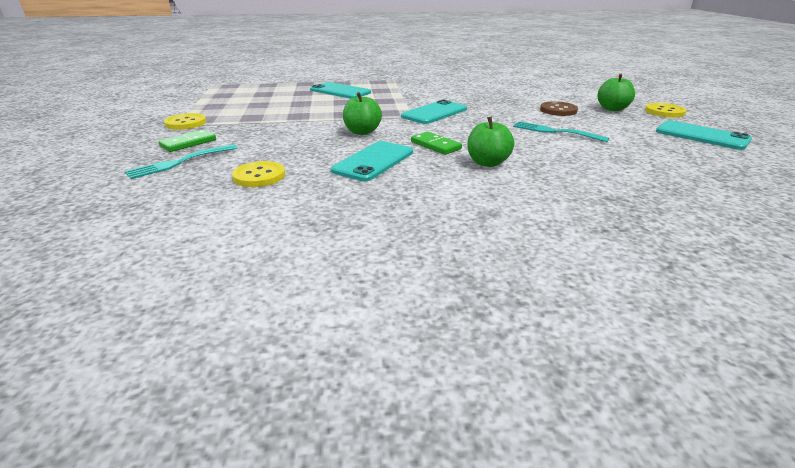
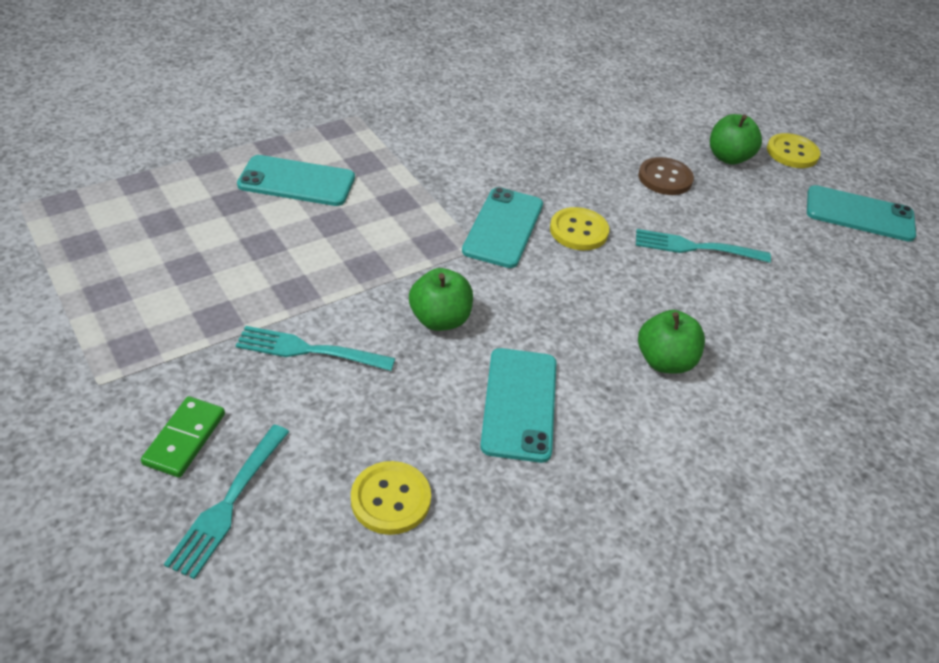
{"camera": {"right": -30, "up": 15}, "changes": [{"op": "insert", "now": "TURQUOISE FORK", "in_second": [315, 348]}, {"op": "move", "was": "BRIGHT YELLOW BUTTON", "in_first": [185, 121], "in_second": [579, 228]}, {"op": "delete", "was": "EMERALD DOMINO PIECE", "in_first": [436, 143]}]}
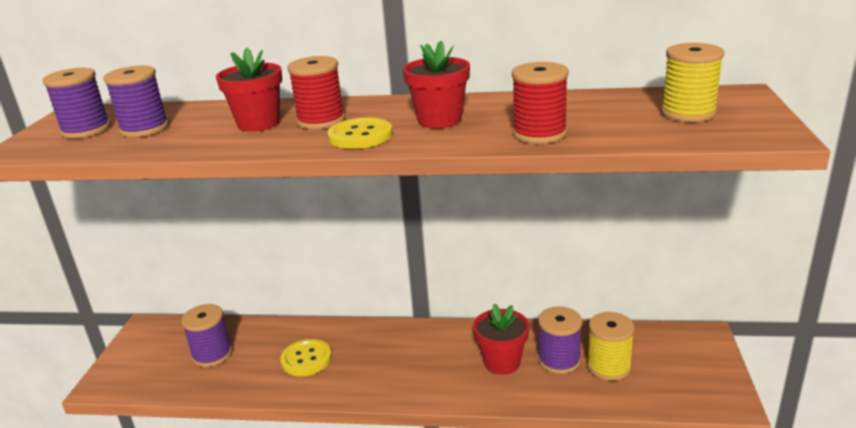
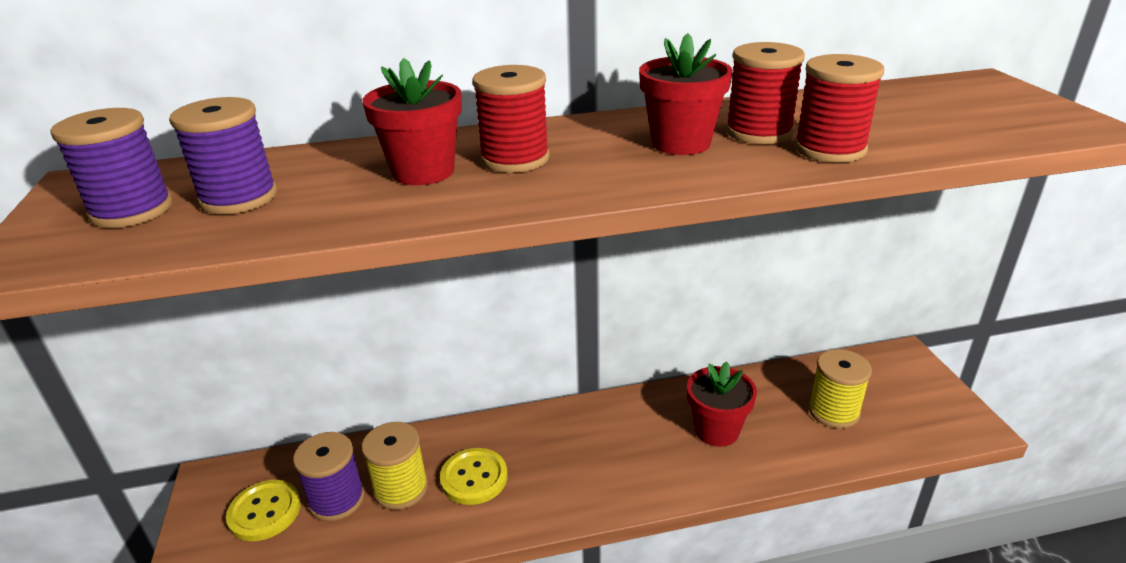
{"camera": {"right": -20, "up": 5}, "changes": [{"op": "move", "was": "BRIGHT YELLOW BUTTON", "in_first": [360, 133], "in_second": [263, 510]}, {"op": "move", "was": "BRIGHT YELLOW SPOOL", "in_first": [692, 82], "in_second": [395, 466]}, {"op": "insert", "now": "RED SPOOL", "in_second": [765, 93]}, {"op": "delete", "was": "PURPLE SPOOL", "in_first": [560, 340]}]}
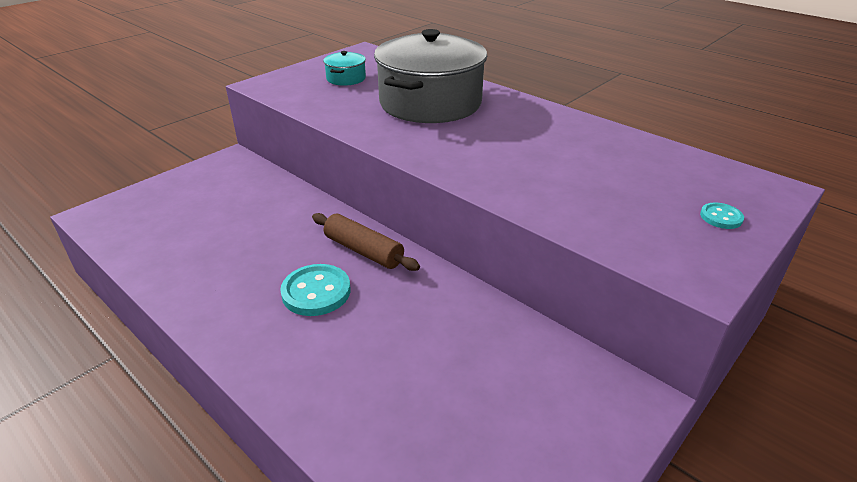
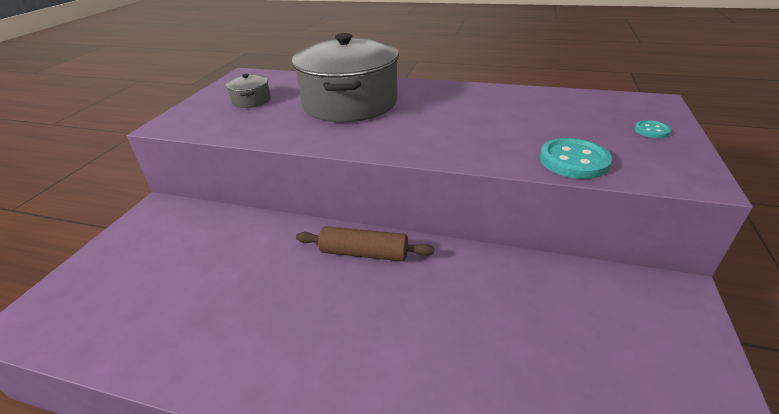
{"camera": {"right": -25, "up": 0}, "changes": [{"op": "recolor", "was": "TURQUOISE COOKING POT", "now": "GREY COOKING POT", "in_first": [344, 68], "in_second": [248, 91]}, {"op": "move", "was": "TURQUOISE BUTTON", "in_first": [315, 290], "in_second": [576, 158]}]}
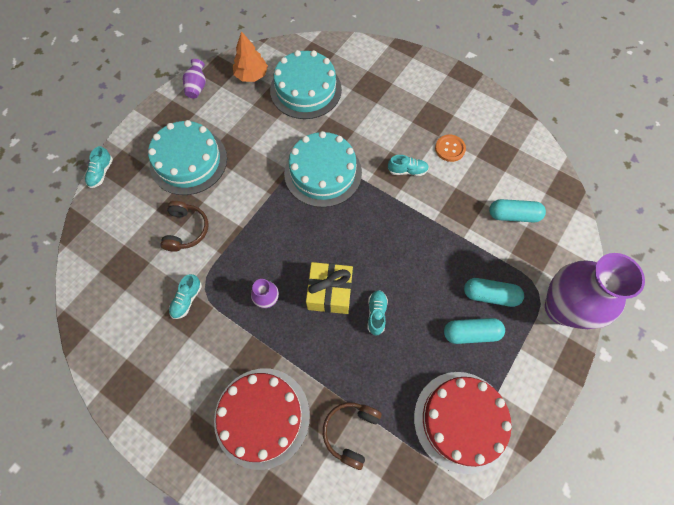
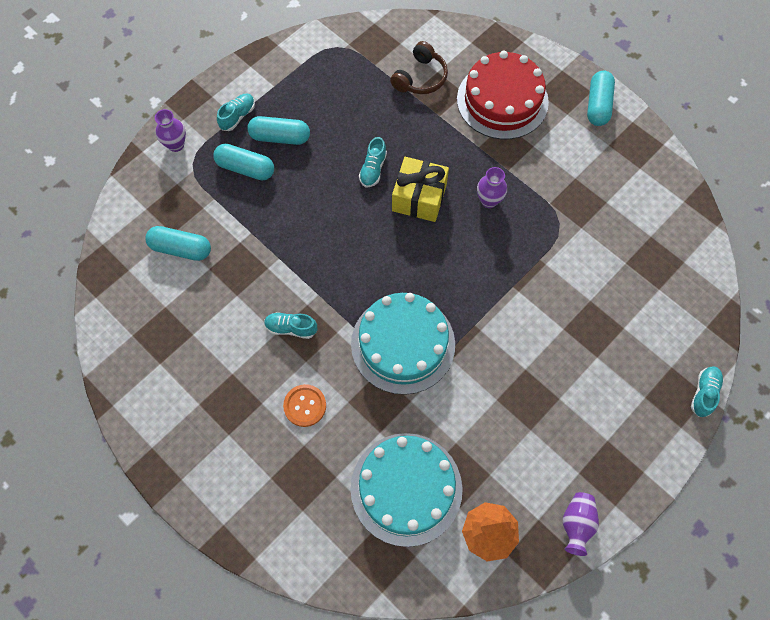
{"camera": {"right": -170, "up": 0}, "changes": [{"op": "resize", "was": "PURPLE TALL VASE", "in_first": [595, 291], "in_second": [170, 130], "ratio": 0.43}, {"op": "move", "was": "TURQUOISE SNEAKER", "in_first": [185, 296], "in_second": [236, 112]}, {"op": "move", "was": "BRIGHT ORANGE BUTTON", "in_first": [450, 148], "in_second": [304, 405]}, {"op": "insert", "now": "TURQUOISE CAPSULE", "in_second": [601, 98]}, {"op": "delete", "was": "TURQUOISE LAYER CAKE", "in_first": [187, 157]}, {"op": "delete", "was": "RUSSET HEADPHONES", "in_first": [184, 226]}, {"op": "delete", "was": "RED LAYER CAKE", "in_first": [463, 423]}]}
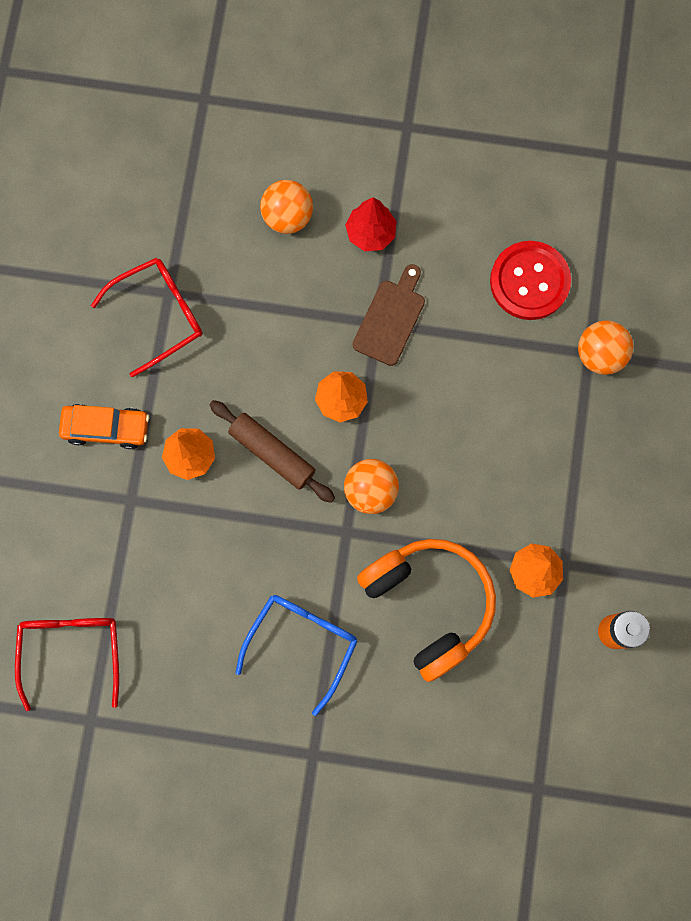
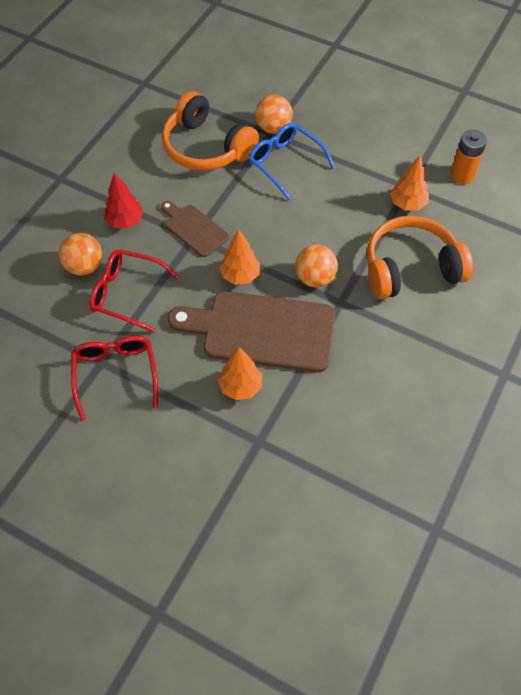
{"camera": {"right": -70, "up": -20}, "changes": [{"op": "move", "was": "RED EYEGLASSES", "in_first": [67, 664], "in_second": [134, 291]}, {"op": "replace", "was": "RED BUTTON", "now": "BRIGHT ORANGE HEADPHONES", "in_first": [530, 280], "in_second": [210, 131]}, {"op": "replace", "was": "RUSSET DOUGH ROLLER", "now": "RUSSET CHOPPING BOARD", "in_first": [272, 451], "in_second": [251, 332]}, {"op": "move", "was": "COBALT EYEGLASSES", "in_first": [296, 655], "in_second": [292, 161]}, {"op": "delete", "was": "BRIGHT ORANGE CAR", "in_first": [104, 426]}]}
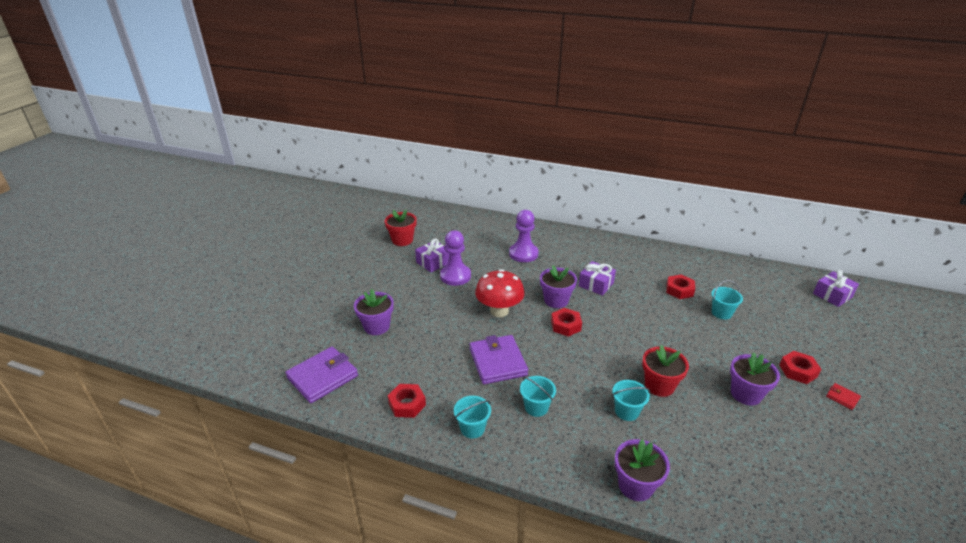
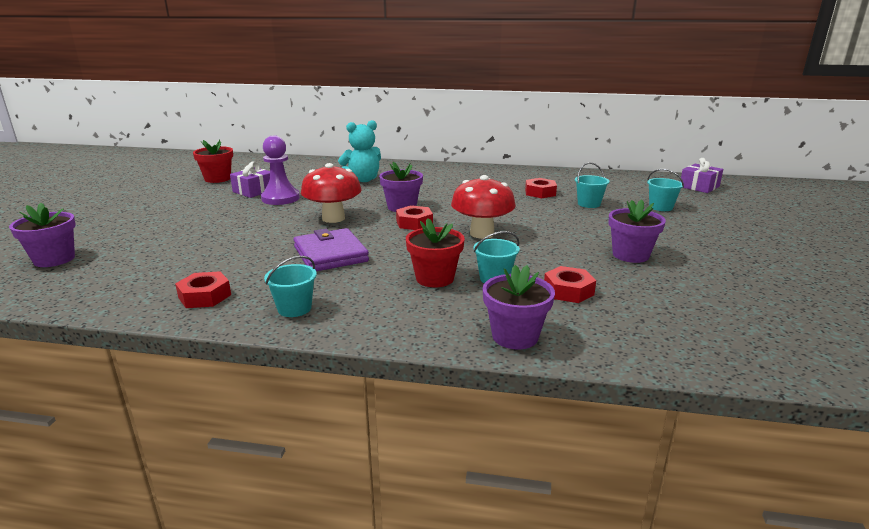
{"camera": {"right": -10, "up": -10}, "changes": [{"op": "move", "was": "PURPLE POTTED PLANT", "in_first": [374, 312], "in_second": [42, 235]}, {"op": "replace", "was": "PURPLE CHESS PAWN", "now": "TURQUOISE STUFFED BEAR", "in_first": [524, 236], "in_second": [359, 151]}, {"op": "move", "was": "RED POTTED PLANT", "in_first": [665, 371], "in_second": [435, 253]}, {"op": "insert", "now": "RED FUNGUS", "in_second": [483, 207]}, {"op": "move", "was": "RED HEXAGON NUT", "in_first": [800, 367], "in_second": [570, 284]}, {"op": "move", "was": "TURQUOISE PAIL", "in_first": [538, 396], "in_second": [665, 190]}, {"op": "delete", "was": "PURPLE BILLFOLD", "in_first": [321, 375]}, {"op": "delete", "was": "PURPLE PRESENT", "in_first": [597, 278]}, {"op": "delete", "was": "RED BILLFOLD", "in_first": [843, 396]}]}
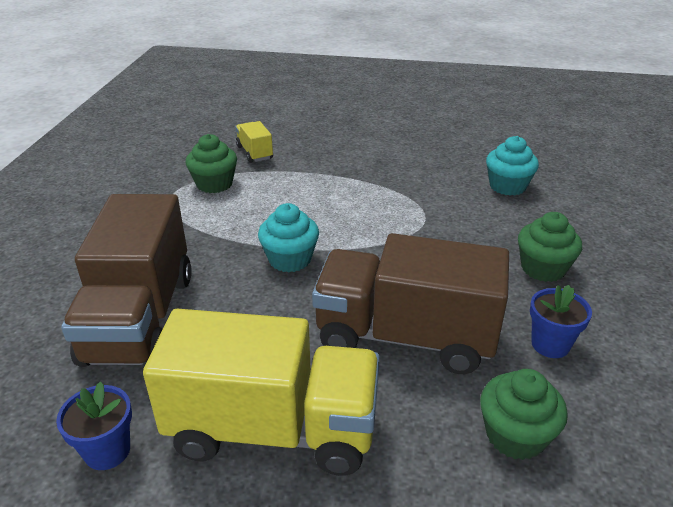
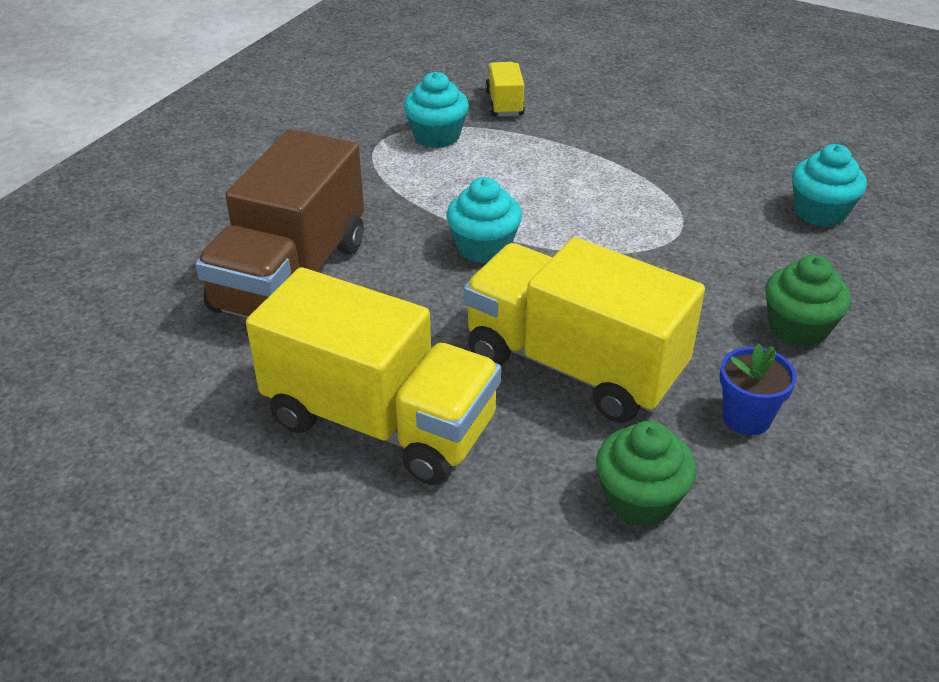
{"camera": {"right": 20, "up": 5}, "changes": [{"op": "recolor", "was": "EMERALD FAIRY CAKE", "now": "TURQUOISE FAIRY CAKE", "in_first": [211, 163], "in_second": [436, 110]}, {"op": "recolor", "was": "RUSSET LORRY", "now": "BRIGHT YELLOW LORRY", "in_first": [410, 303], "in_second": [584, 330]}, {"op": "delete", "was": "COBALT POTTED PLANT", "in_first": [94, 426]}]}
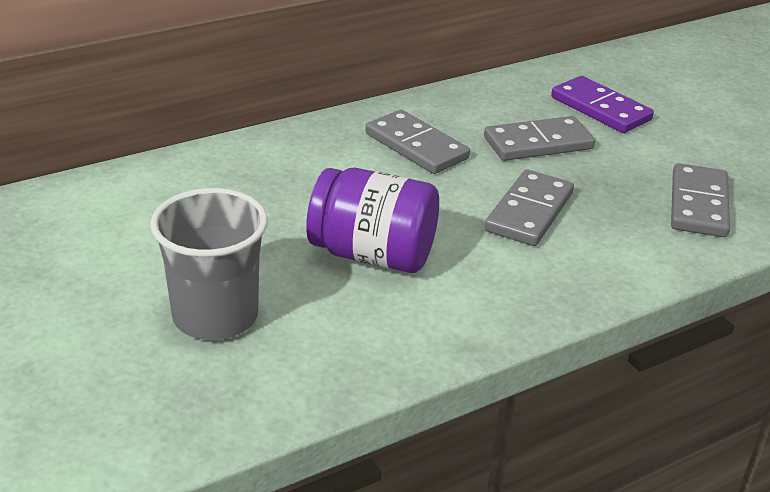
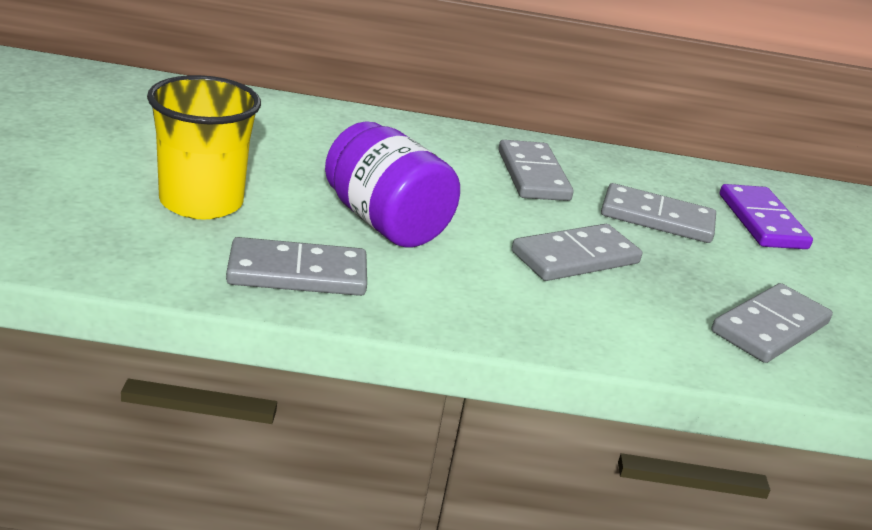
{"camera": {"right": 30, "up": -5}, "changes": [{"op": "recolor", "was": "GREY TUMBLER", "now": "BRIGHT YELLOW TUMBLER", "in_first": [209, 264], "in_second": [204, 147]}, {"op": "insert", "now": "GREY DOMINO PIECE", "in_second": [296, 266]}]}
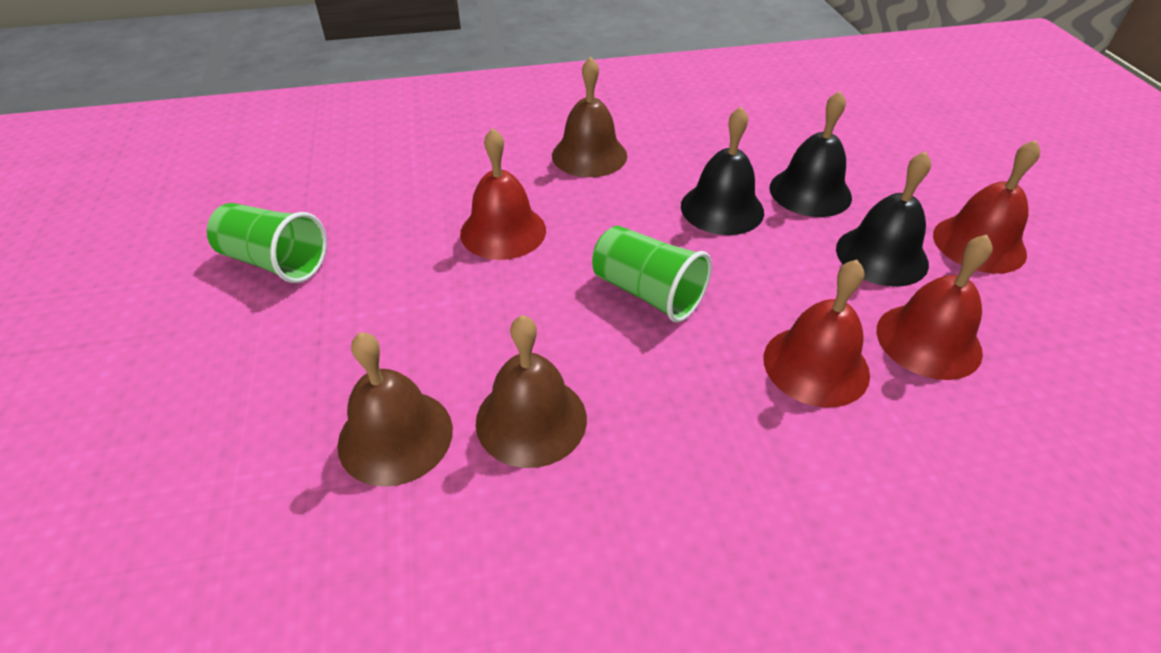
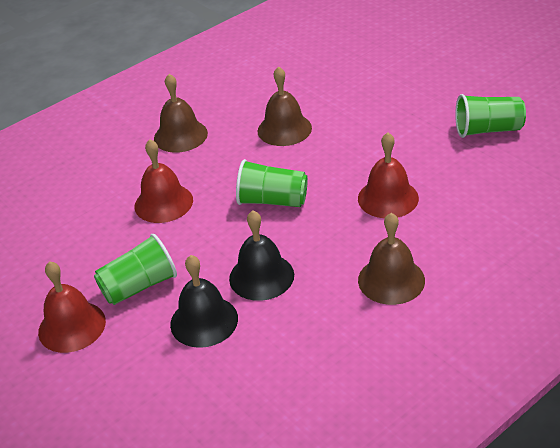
{"camera": {"right": 155, "up": -5}, "changes": [{"op": "replace", "was": "EBONY SCHOOL BELL", "now": "EMERALD TUMBLER", "in_first": [883, 219], "in_second": [135, 269]}, {"op": "move", "was": "RUSSET SCHOOL BELL", "in_first": [395, 409], "in_second": [181, 113]}, {"op": "delete", "was": "RED SCHOOL BELL", "in_first": [935, 307]}]}
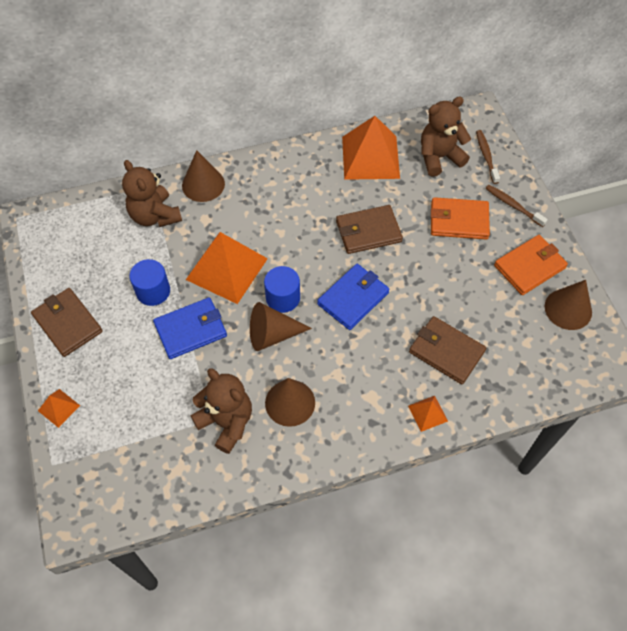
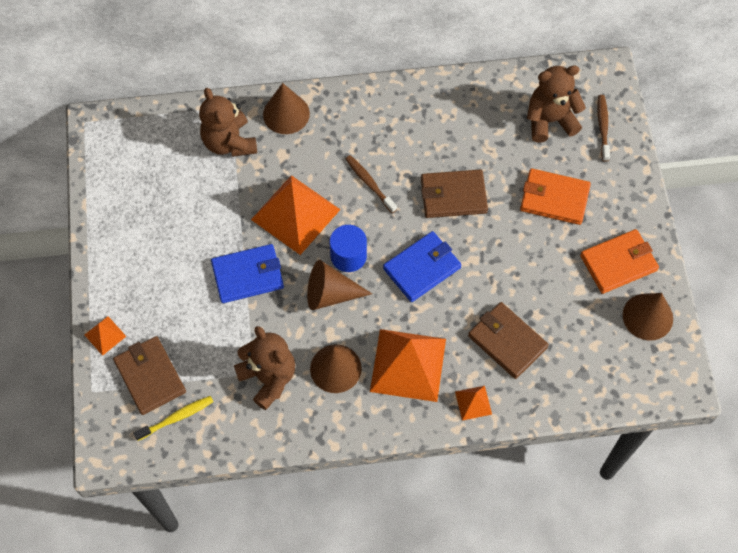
{"camera": {"right": 10, "up": 5}, "changes": [{"op": "move", "was": "RUSSET BILLFOLD", "in_first": [67, 322], "in_second": [149, 375]}, {"op": "insert", "now": "BRIGHT YELLOW TOOTHBRUSH", "in_second": [173, 418]}, {"op": "move", "was": "RUSSET TOOTHBRUSH", "in_first": [516, 206], "in_second": [371, 184]}, {"op": "move", "was": "BRIGHT ORANGE SOLID PYRAMID", "in_first": [371, 148], "in_second": [408, 365]}, {"op": "delete", "was": "COBALT SOLID CYLINDER", "in_first": [149, 282]}]}
